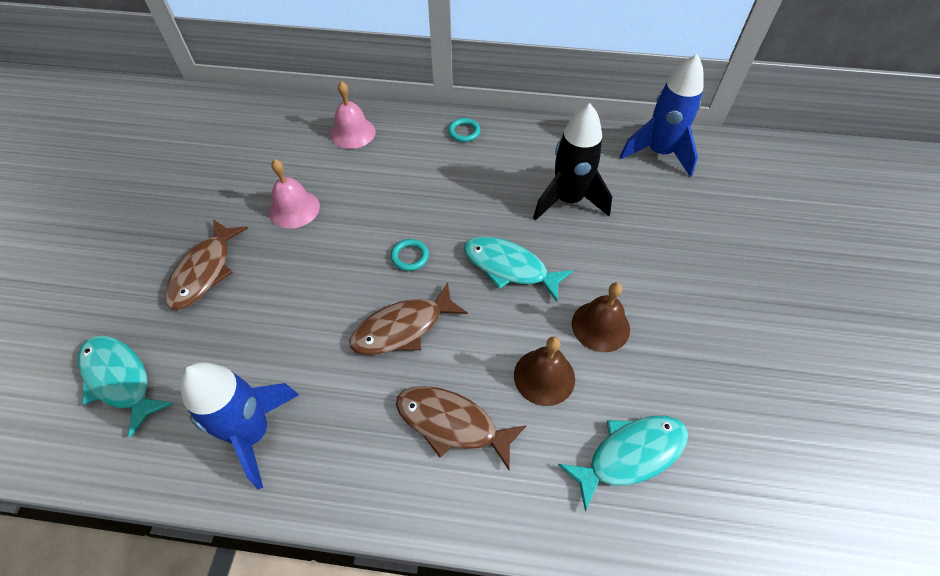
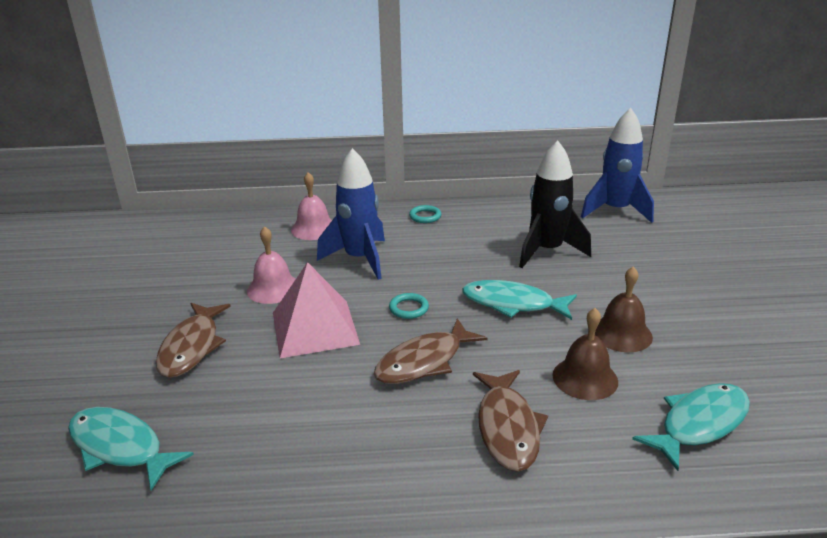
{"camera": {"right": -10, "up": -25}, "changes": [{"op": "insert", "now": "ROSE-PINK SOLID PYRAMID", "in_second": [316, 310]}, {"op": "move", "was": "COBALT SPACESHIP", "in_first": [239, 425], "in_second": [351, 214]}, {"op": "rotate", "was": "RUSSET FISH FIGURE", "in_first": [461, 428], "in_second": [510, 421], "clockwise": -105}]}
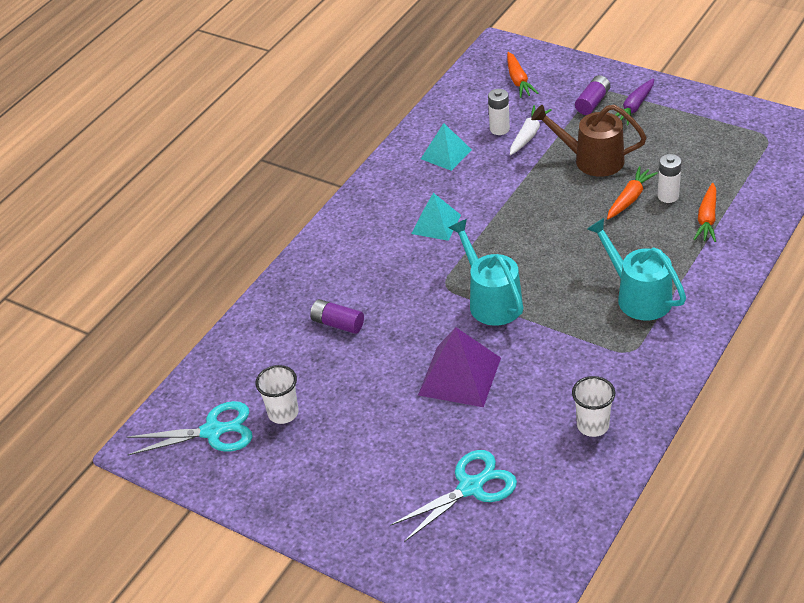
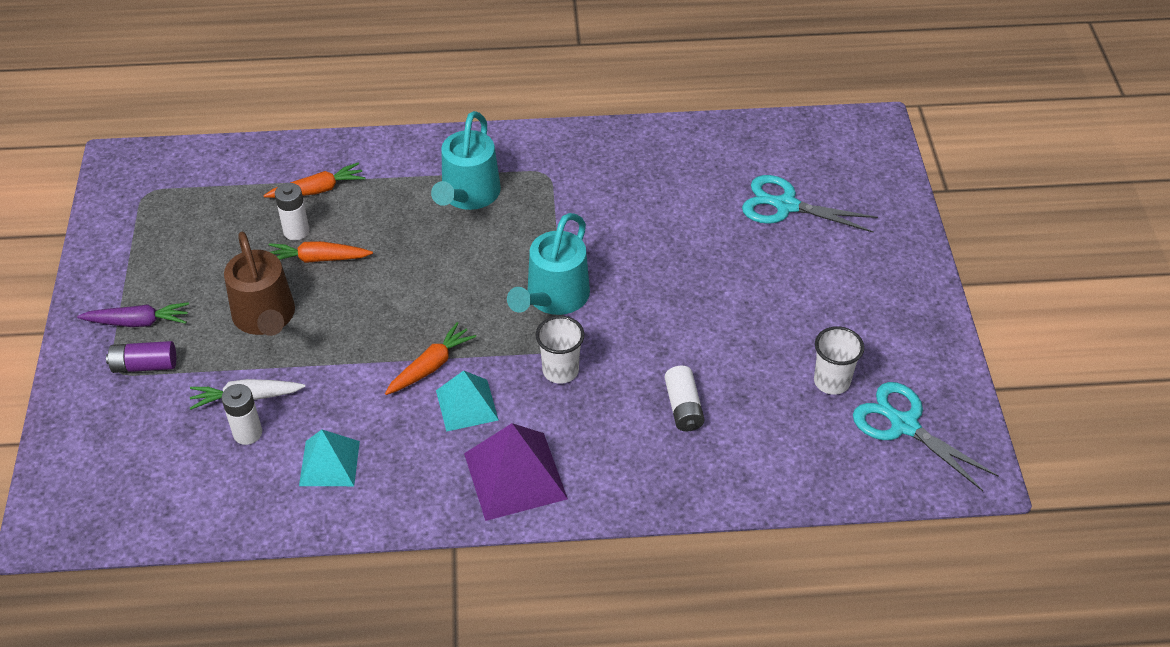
{"camera": {"right": -130, "up": 5}, "changes": [{"op": "move", "was": "BRIGHT ORANGE TOY CARROT", "in_first": [523, 75], "in_second": [430, 358]}, {"op": "move", "was": "PURPLE SOLID PYRAMID", "in_first": [459, 367], "in_second": [516, 472]}, {"op": "move", "was": "PURE WHITE TUMBLER", "in_first": [593, 406], "in_second": [560, 350]}, {"op": "recolor", "was": "PURPLE BATTERY", "now": "PURE WHITE BATTERY", "in_first": [337, 316], "in_second": [685, 398]}]}
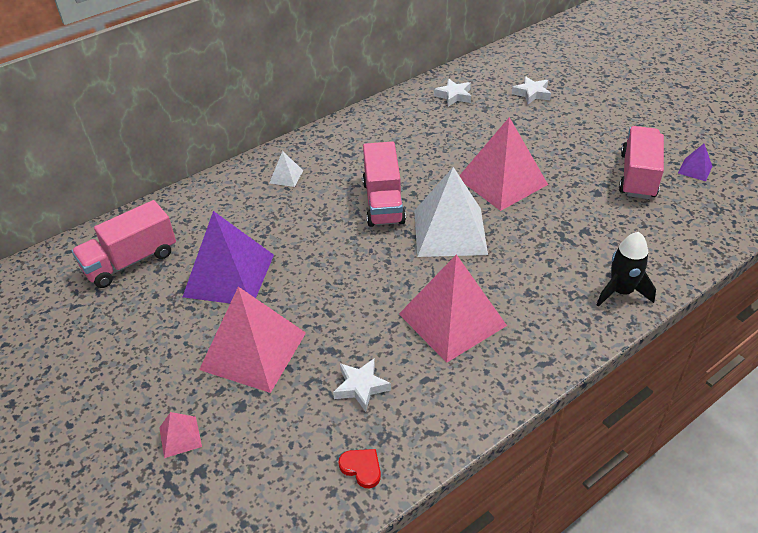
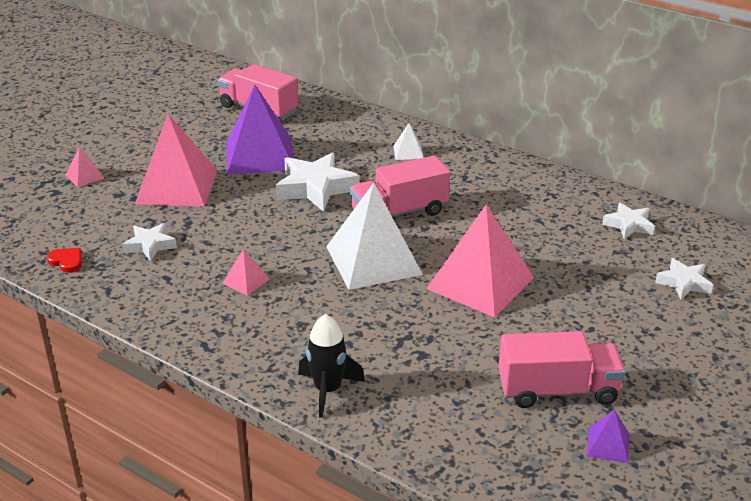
{"camera": {"right": 70, "up": -10}, "changes": [{"op": "rotate", "was": "RED LOVE HEART", "in_first": [359, 468], "in_second": [64, 260], "clockwise": -75}, {"op": "resize", "was": "ROSE-PINK SOLID PYRAMID", "in_first": [453, 308], "in_second": [246, 272], "ratio": 0.43}, {"op": "insert", "now": "PURE WHITE STAR", "in_second": [317, 182]}]}
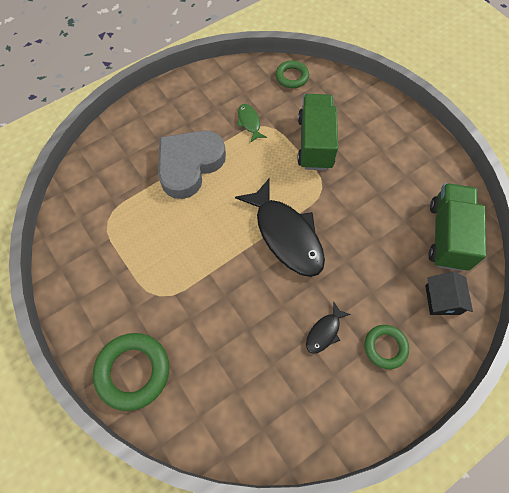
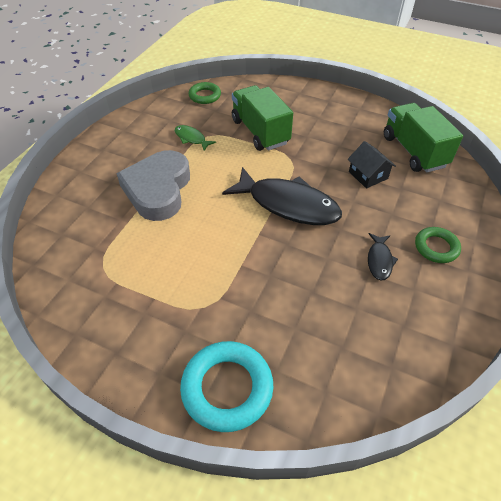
{"camera": {"right": -30, "up": -15}, "changes": [{"op": "recolor", "was": "EMERALD HOOP", "now": "TURQUOISE HOOP", "in_first": [131, 372], "in_second": [226, 386]}, {"op": "move", "was": "EBONY TOY HOUSE", "in_first": [449, 293], "in_second": [372, 164]}]}
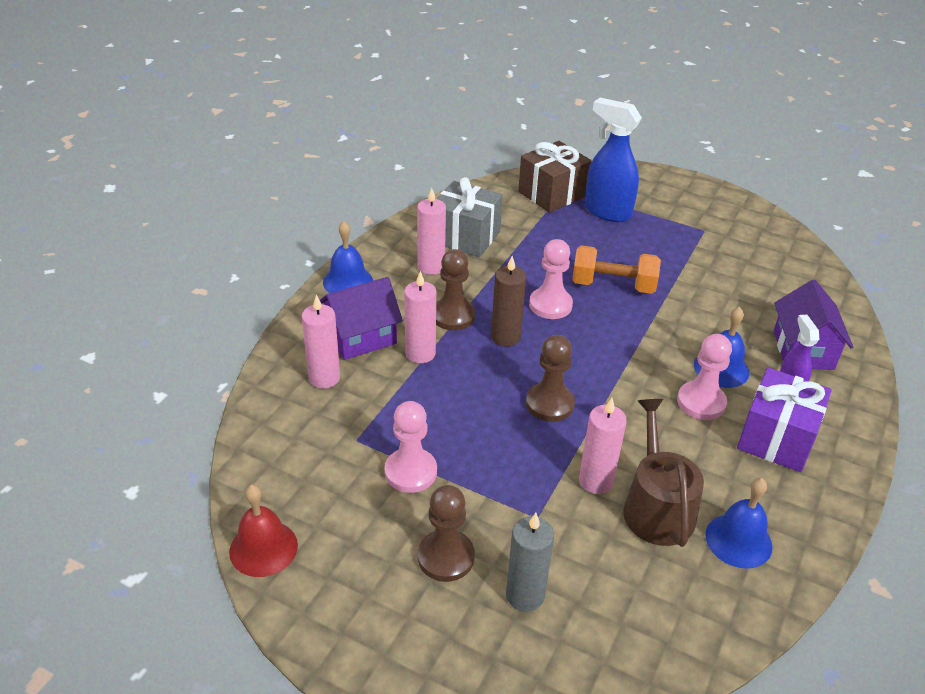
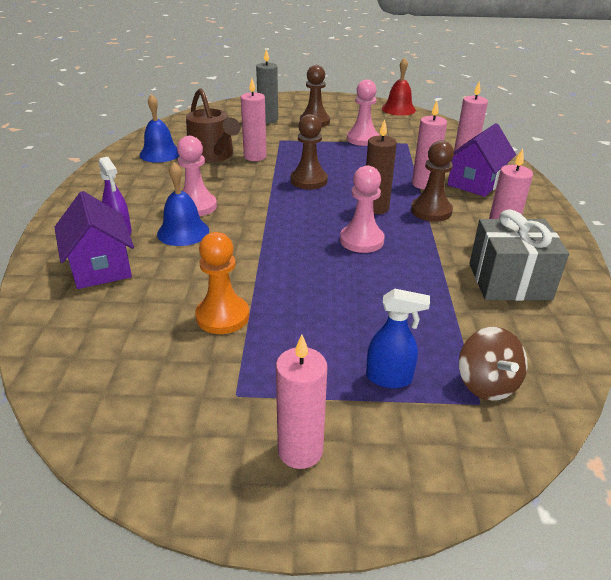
{"camera": {"right": 155, "up": -5}, "changes": [{"op": "insert", "now": "BRIGHT ORANGE CHESS PAWN", "in_second": [222, 283]}, {"op": "insert", "now": "ROSE-PINK PILLAR CANDLE", "in_second": [301, 402]}, {"op": "resize", "was": "COBALT SPRAY BOTTLE", "in_first": [613, 160], "in_second": [398, 338], "ratio": 0.58}, {"op": "replace", "was": "RUSSET PRESENT", "now": "RUSSET WHIRLIGIG", "in_first": [555, 177], "in_second": [493, 364]}, {"op": "delete", "was": "COBALT SCHOOL BELL", "in_first": [348, 257]}, {"op": "delete", "was": "BRIGHT ORANGE HAND WEIGHT", "in_first": [616, 269]}, {"op": "delete", "was": "PURPLE PRESENT", "in_first": [784, 420]}]}
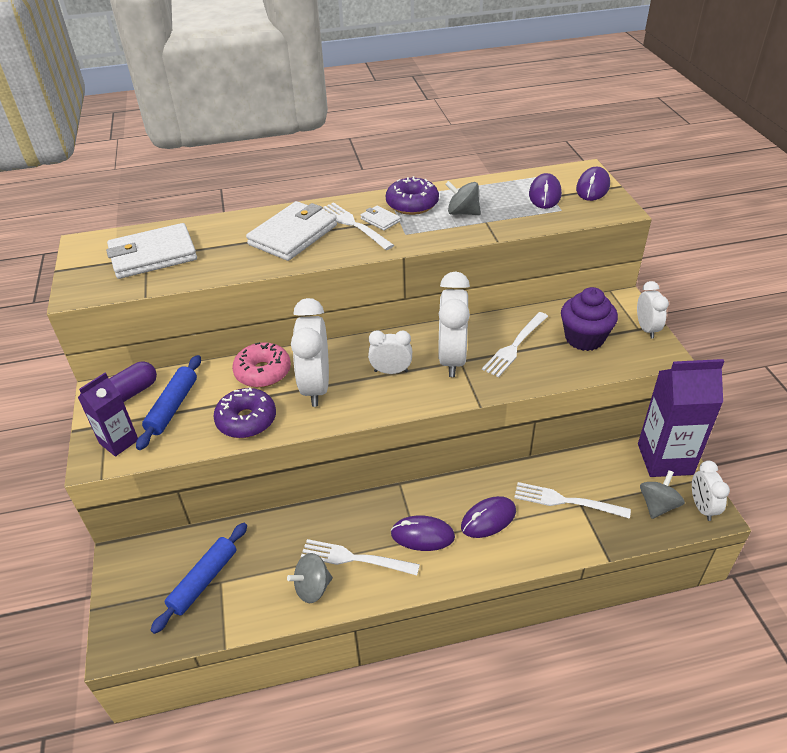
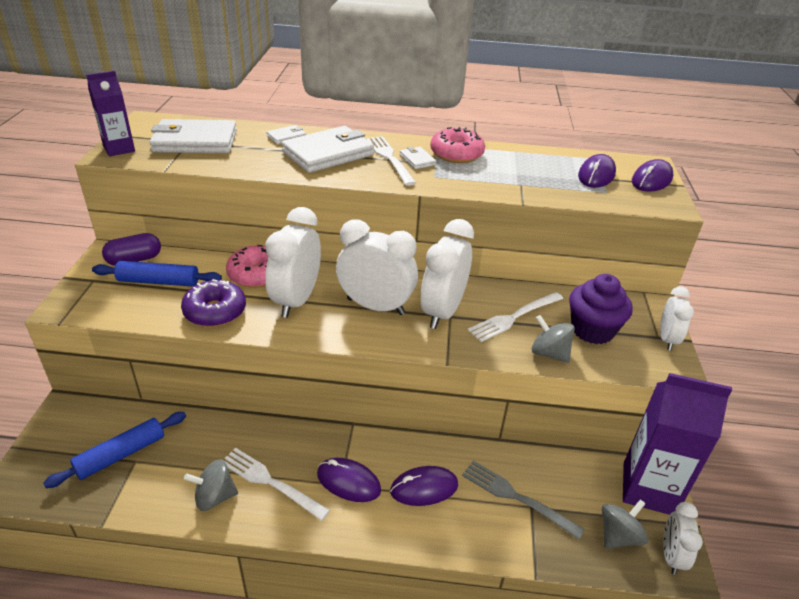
{"camera": {"right": 15, "up": -5}, "changes": [{"op": "move", "was": "PURPLE CARTON", "in_first": [108, 415], "in_second": [110, 113]}, {"op": "rotate", "was": "COBALT DOUGH ROLLER", "in_first": [168, 402], "in_second": [157, 274], "clockwise": 60}, {"op": "insert", "now": "PURE WHITE BILLFOLD", "in_second": [286, 135]}, {"op": "resize", "was": "PURE WHITE BEDSIDE CLOCK", "in_first": [390, 352], "in_second": [377, 267], "ratio": 1.75}, {"op": "recolor", "was": "PURPLE GLAZED DONUT", "now": "ROSE-PINK GLAZED DONUT", "in_first": [412, 195], "in_second": [457, 145]}, {"op": "recolor", "was": "PURE WHITE FORK", "now": "GREY FORK", "in_first": [572, 500], "in_second": [523, 500]}, {"op": "move", "was": "GREY WHIRLIGIG", "in_first": [463, 198], "in_second": [553, 339]}]}
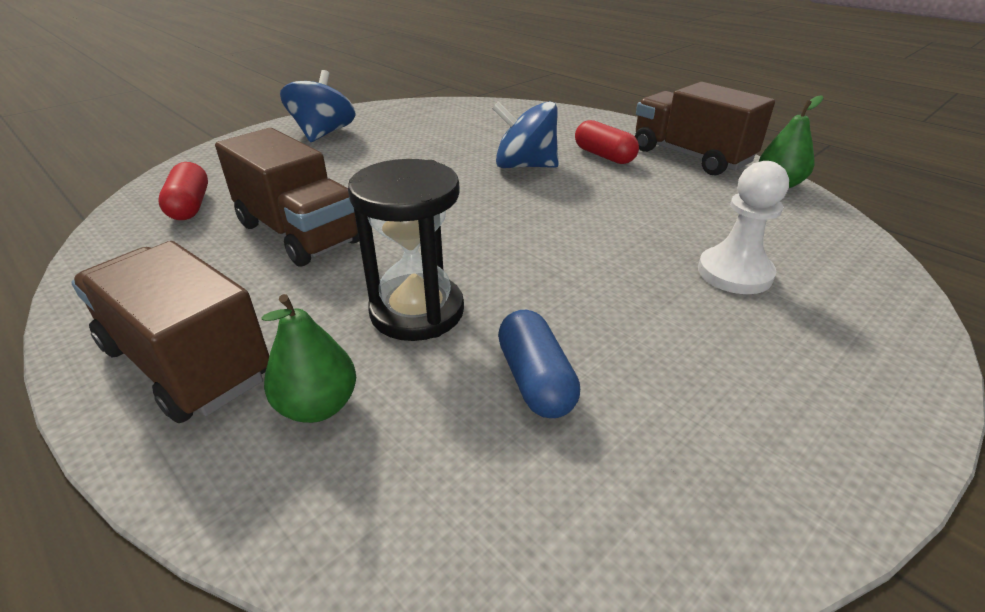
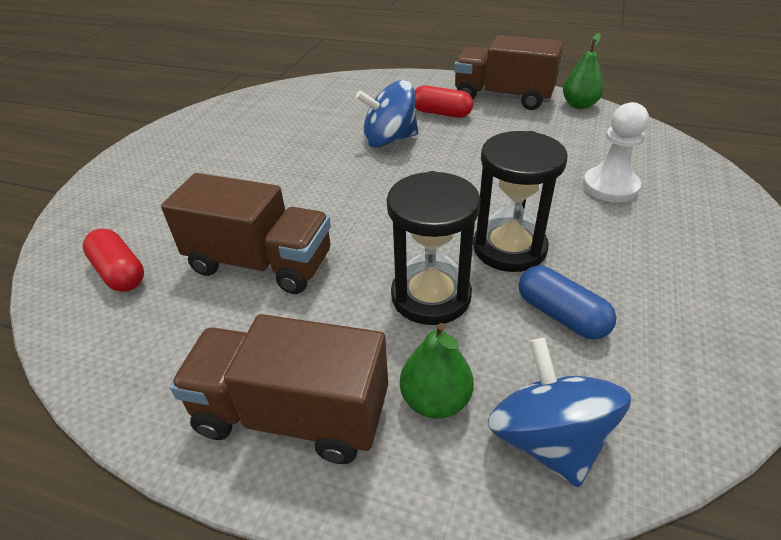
{"camera": {"right": -25, "up": 5}, "changes": [{"op": "insert", "now": "EBONY HOURGLASS", "in_second": [520, 201]}, {"op": "move", "was": "COBALT WHIRLIGIG", "in_first": [317, 106], "in_second": [559, 412]}]}
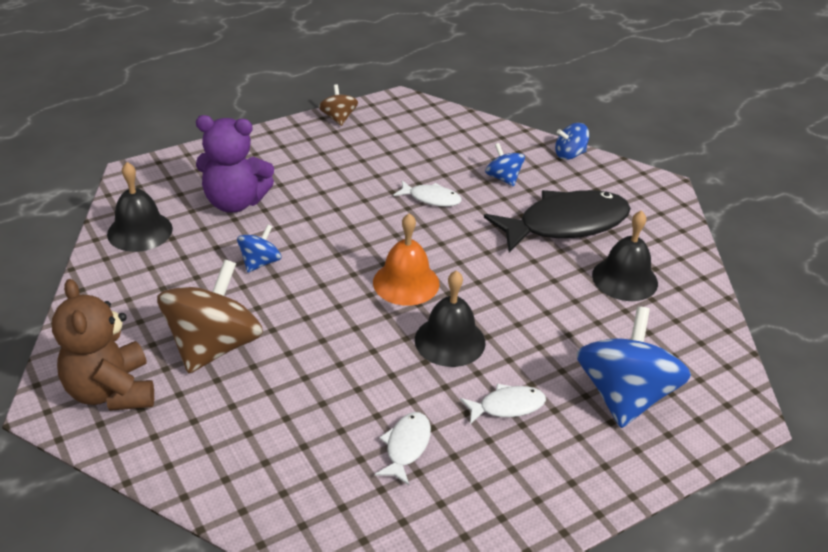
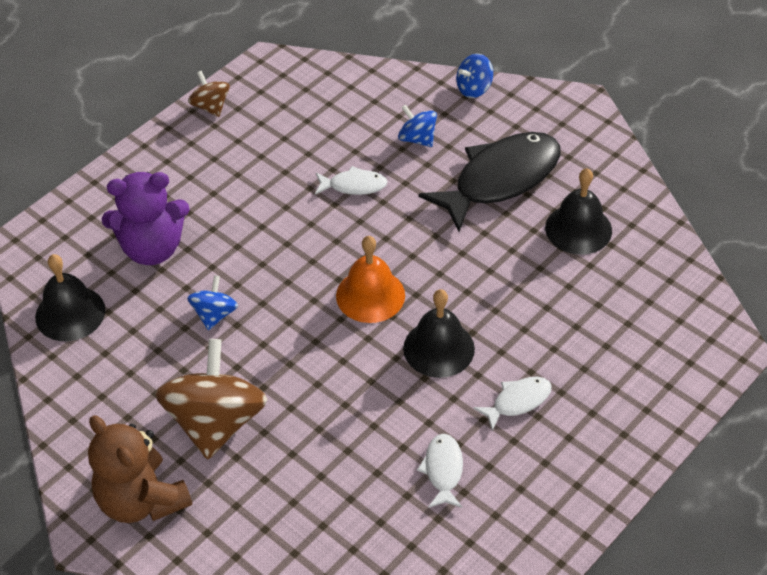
{"camera": {"right": -15, "up": 10}, "changes": [{"op": "delete", "was": "COBALT WHIRLIGIG", "in_first": [633, 367]}]}
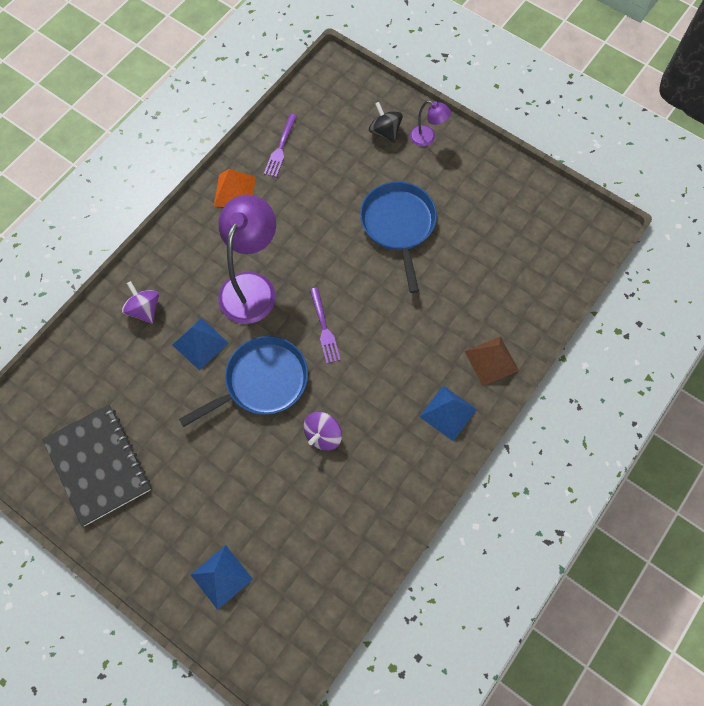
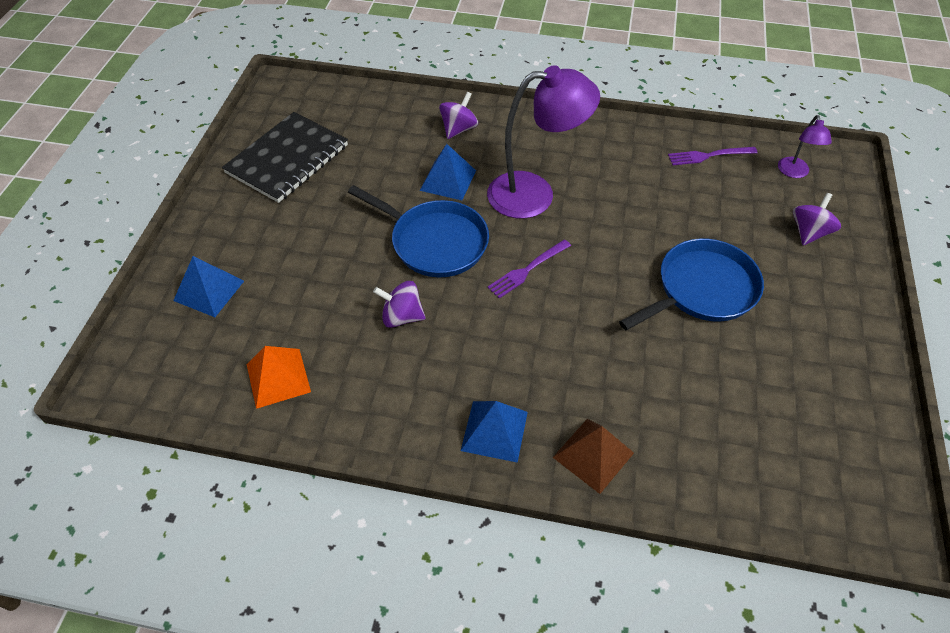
{"camera": {"right": 65, "up": -15}, "changes": [{"op": "move", "was": "BRIGHT ORANGE SOLID PYRAMID", "in_first": [235, 188], "in_second": [279, 377]}, {"op": "move", "was": "PURPLE LAMP", "in_first": [430, 123], "in_second": [805, 146]}, {"op": "recolor", "was": "EBONY WHIRLIGIG", "now": "PURPLE WHIRLIGIG", "in_first": [386, 122], "in_second": [817, 219]}]}
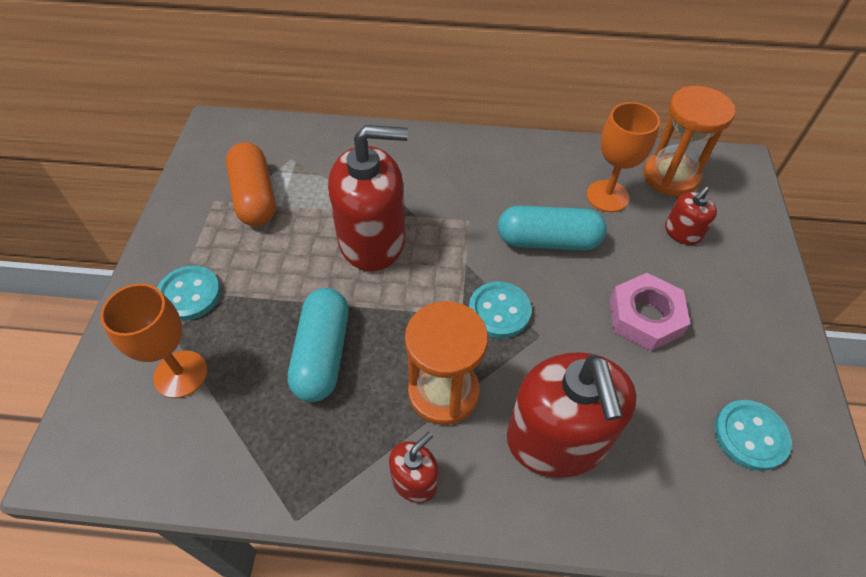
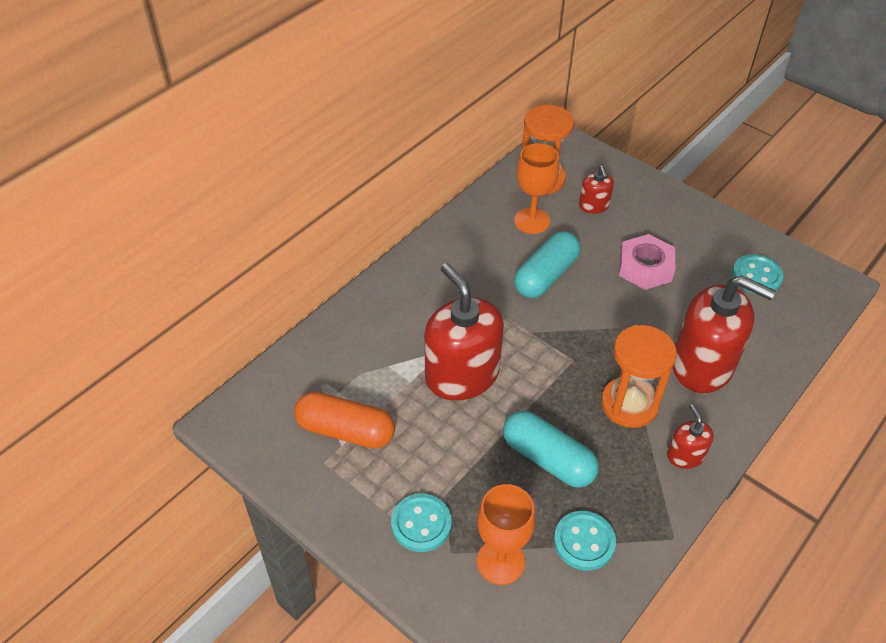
{"camera": {"right": -55, "up": -5}, "changes": [{"op": "rotate", "was": "RED PUMP BOTTLE", "in_first": [368, 198], "in_second": [464, 332], "clockwise": -60}, {"op": "move", "was": "TURQUOISE BUTTON", "in_first": [500, 310], "in_second": [585, 541]}]}
